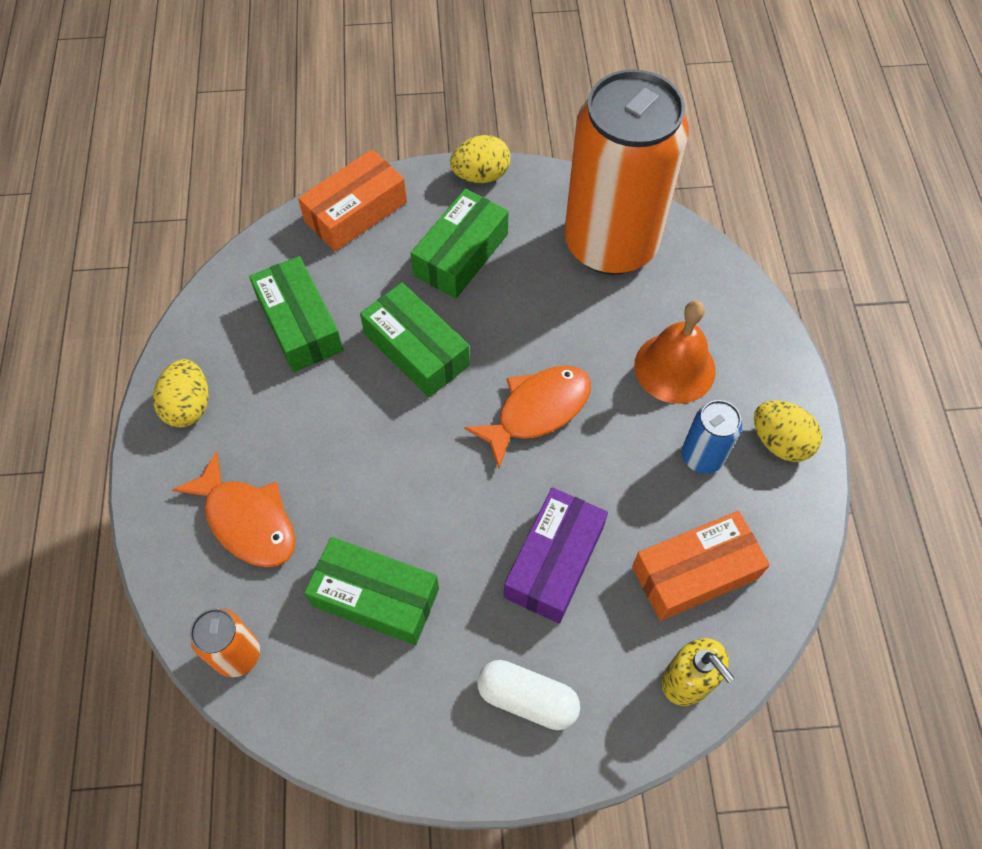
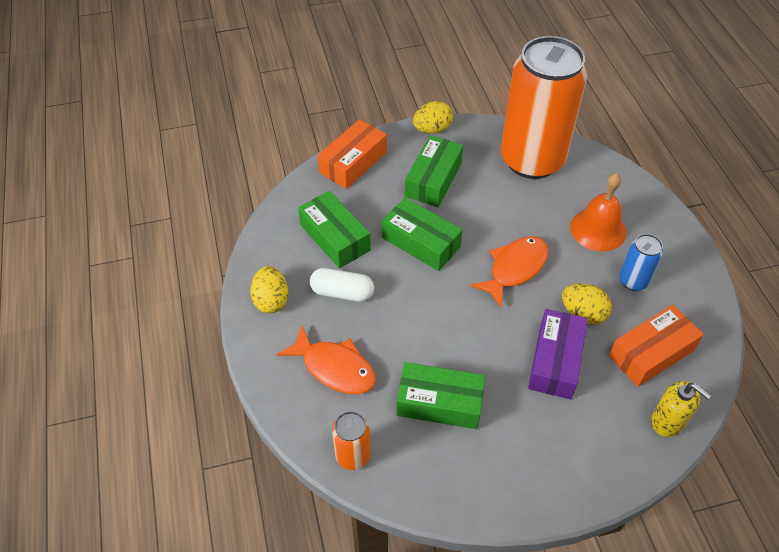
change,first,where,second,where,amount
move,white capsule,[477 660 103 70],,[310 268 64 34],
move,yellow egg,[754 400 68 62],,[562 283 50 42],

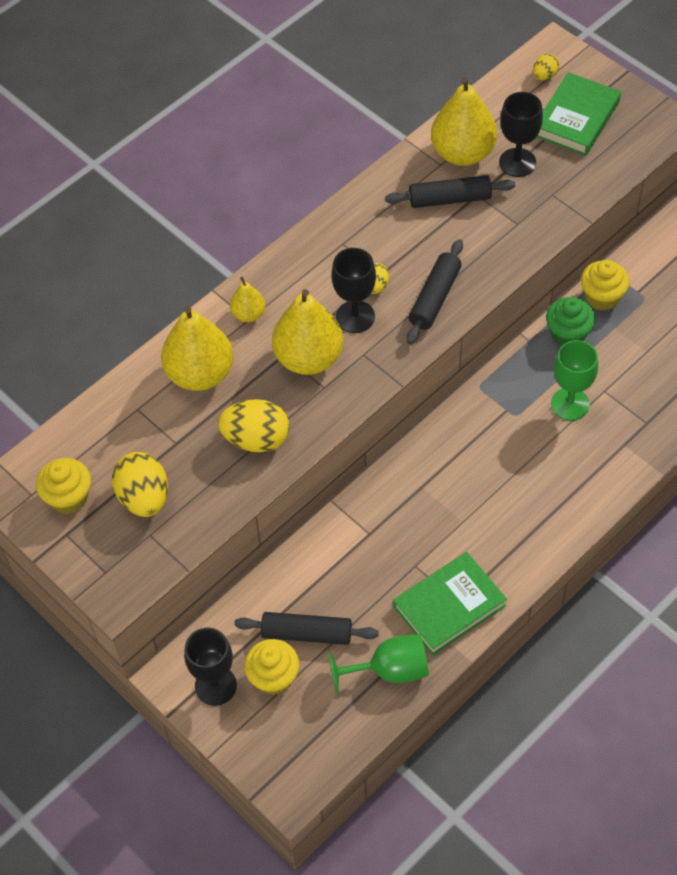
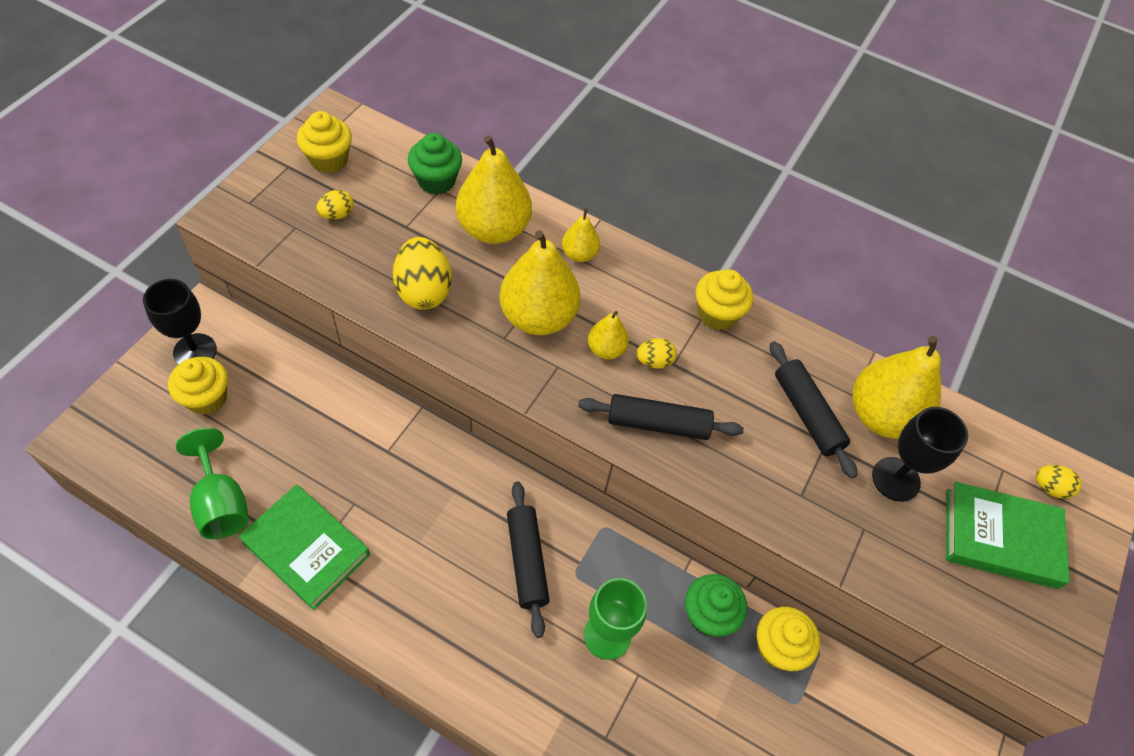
change,first,where,second,where,amount
resize,yellow egg,[112 452 56 65],,[316 190 38 29],x0.52
move,black rolling pin,[234 612 145 33],,[507 482 43 156],
replace,black goblet,[332 248 44 85],yellow pear,[588 311 41 48],
insert,,,green cupcake,[408 133 54 62],
insert,,,yellow cupcake,[695 269 58 61],

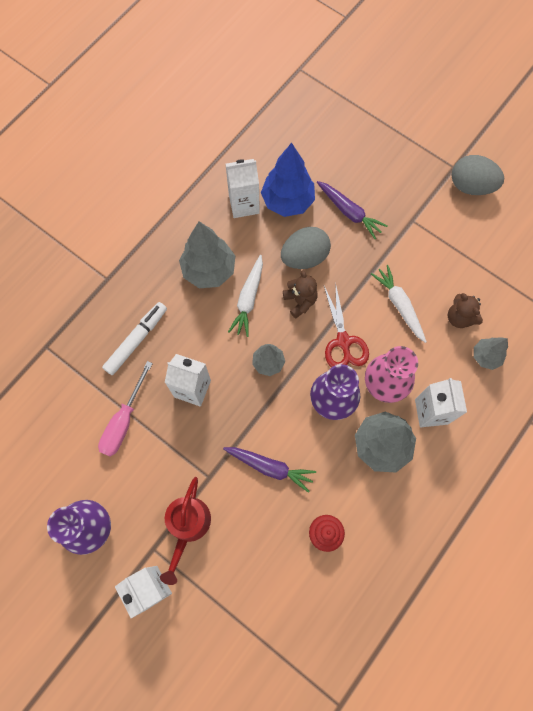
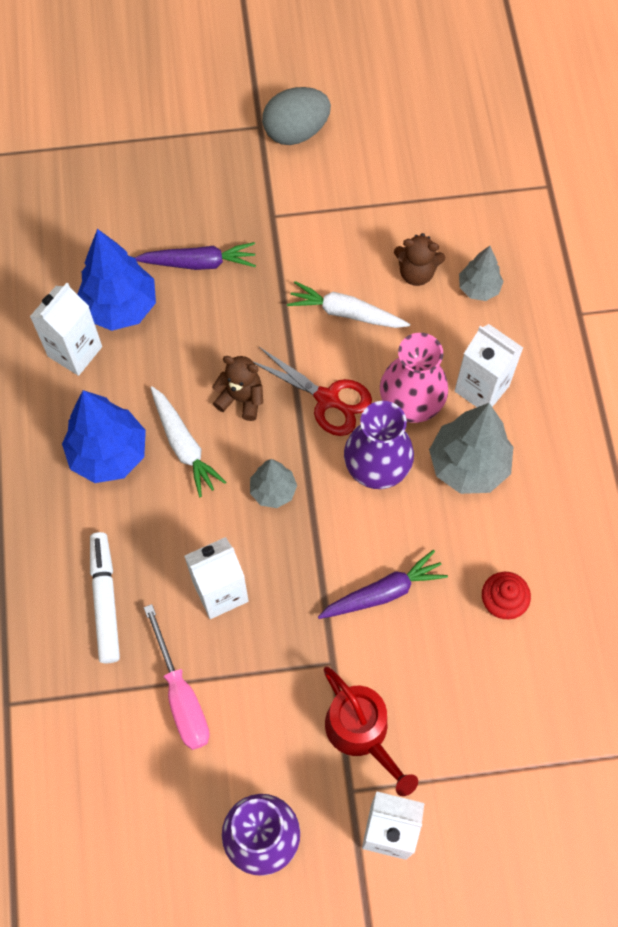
change,first,where,second,where,amount
recolor,grey tree,[179 221 56 67],blue tree,[62 390 84 93],
delete,grey egg,[281 227 50 42],,,

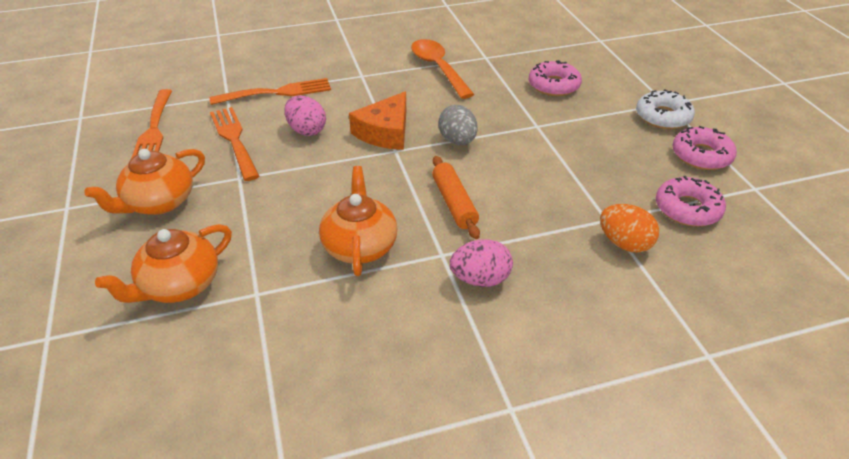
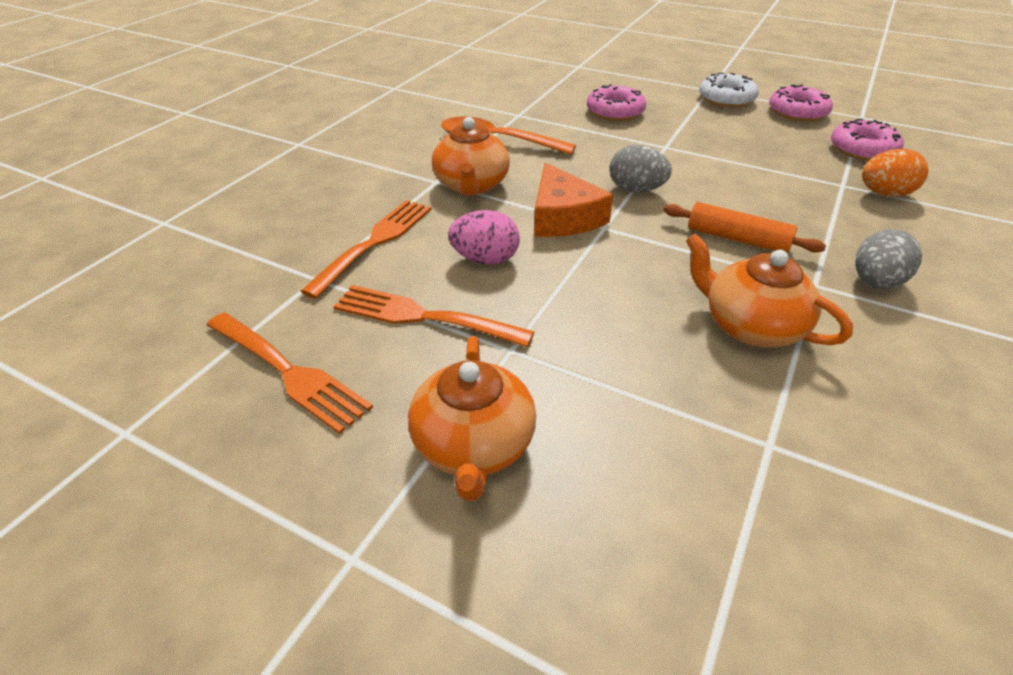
change,first,where,second,where,amount
move,orange teapot,[95 224 137 79],,[432 117 78 79],
recolor,pink egg,[450 239 63 48],grey egg,[855 229 67 60],

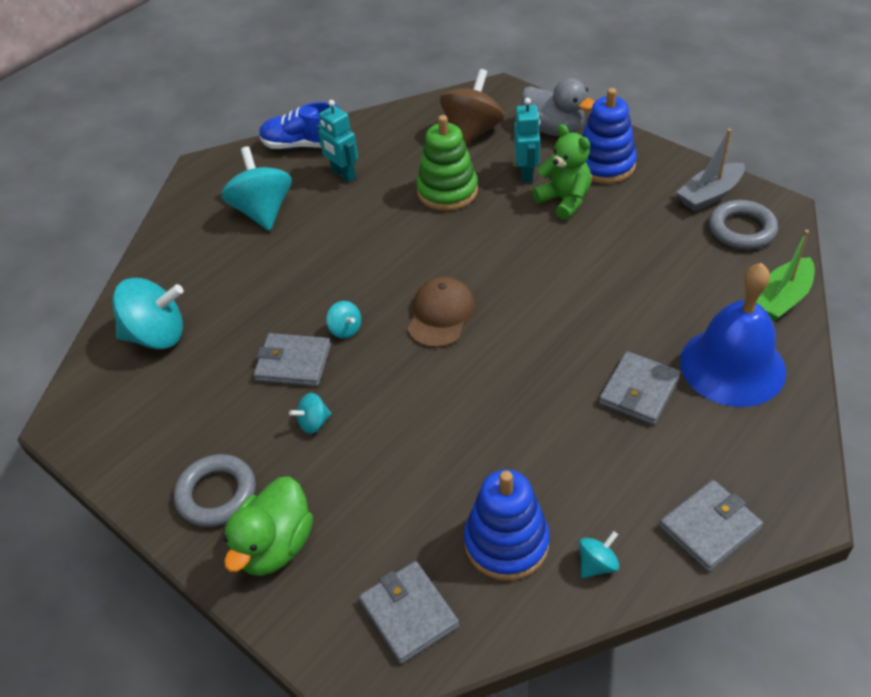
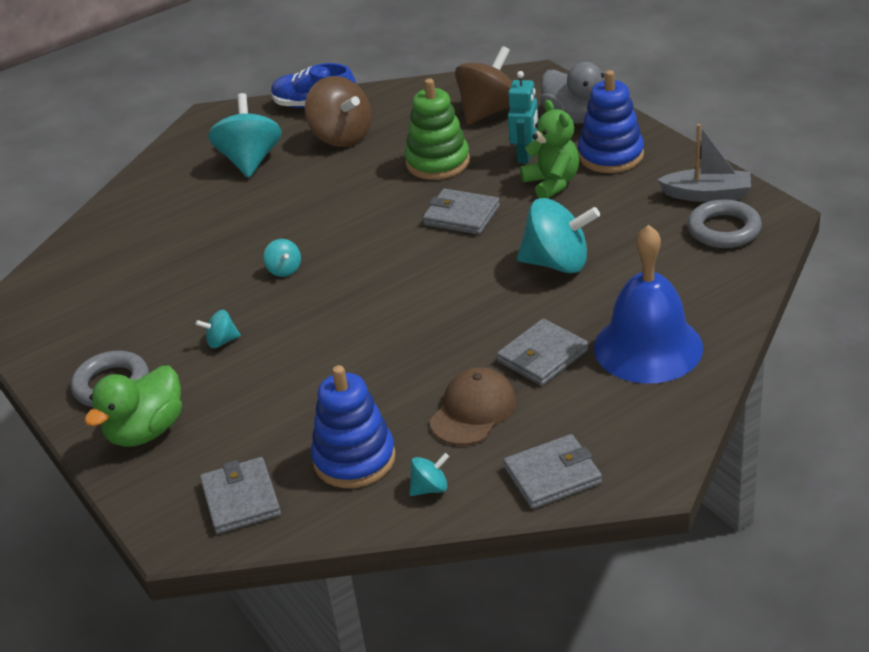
change,first,where,second,where,amount
move,turquoise spinning top,[112 278 72 71],,[517 198 83 75],
move,grey wallet,[253 333 78 54],,[423 189 77 46],
replace,turquoise robot,[317 100 41 82],brown spinning top,[305 76 66 71],
move,brown cap,[407 277 68 71],,[430 367 87 78],
rotate,grey boat,[676 129 69 83],,[657 124 94 78],150 degrees counterclockwise
delete,green boat,[756 230 59 92],,,

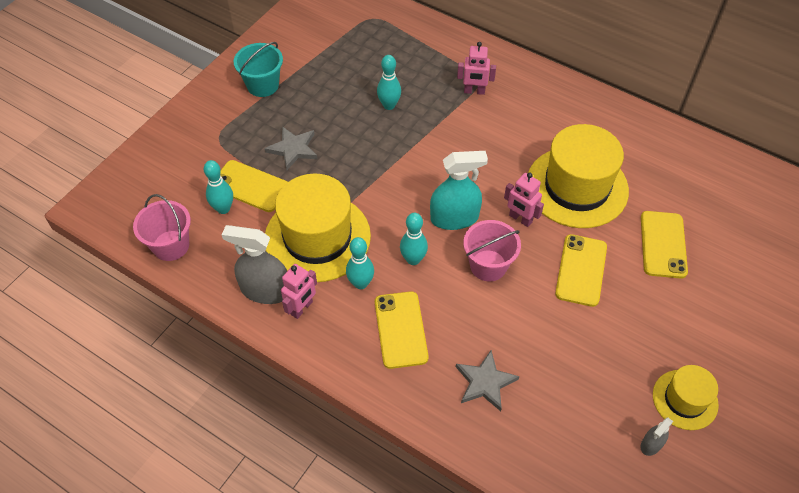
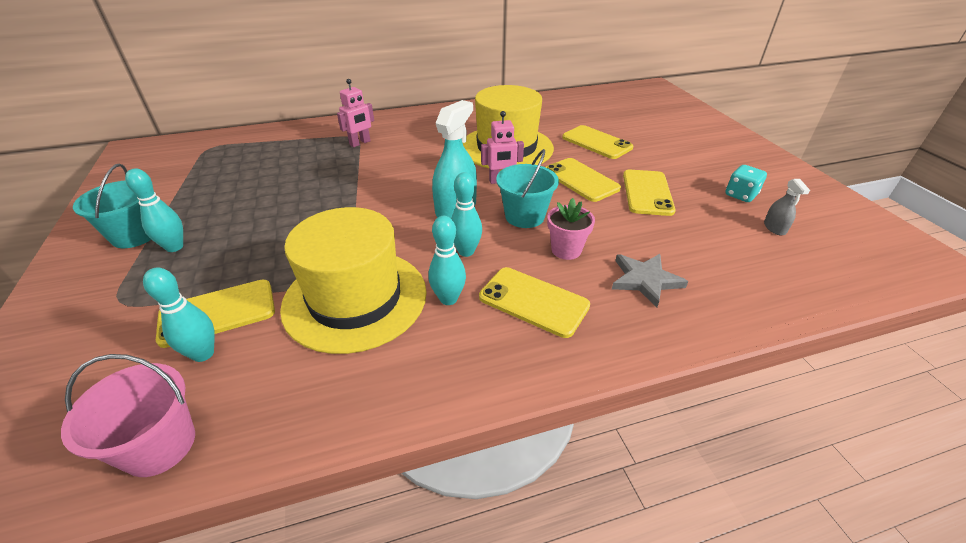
change,first,where,second,where,amount
delete,grey spray bottle,[222 225 65 79],,,
delete,grey star,[265 126 52 44],,,
delete,pink robot,[281 264 36 55],,,
move,turquoise bowling pin,[377 55 24 55],,[125 168 58 84],
recolor,pink bucket,[463 220 58 61],turquoise bucket,[496 149 63 79],
replace,yellow hat,[653 365 66 65],turquoise dice,[725 165 42 37],
insert,,,pink flower pot,[547 198 48 62],
insert,,,yellow phone,[623 170 53 46],

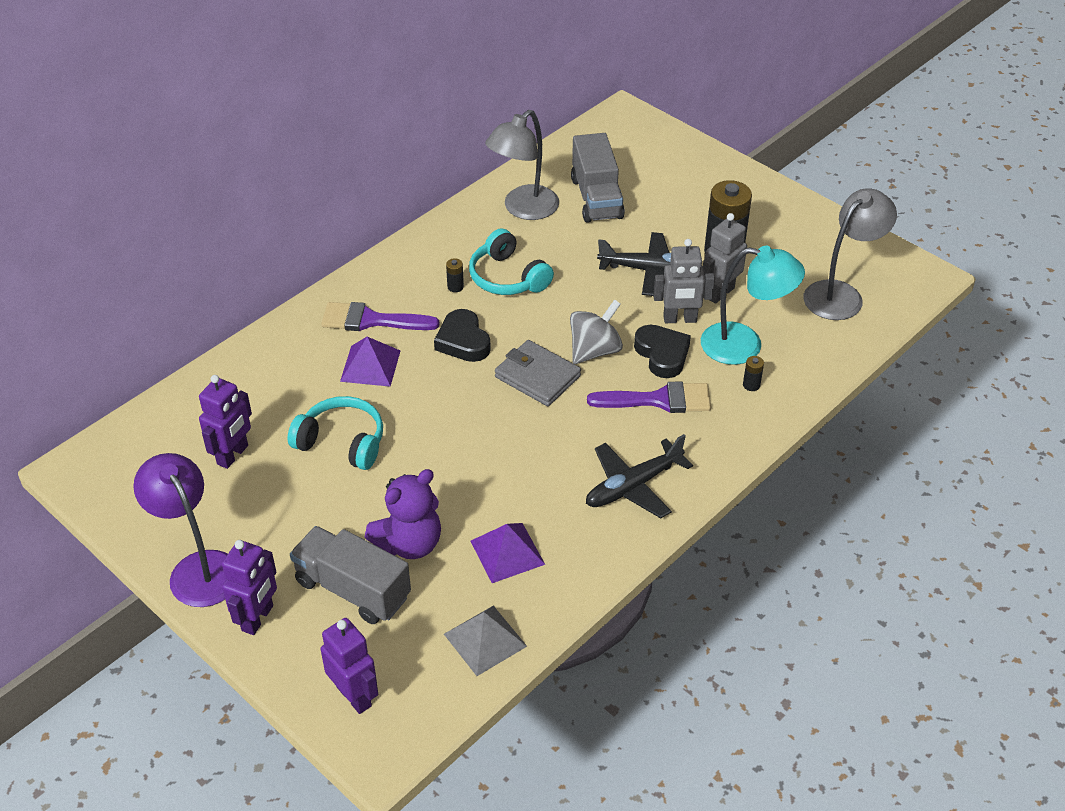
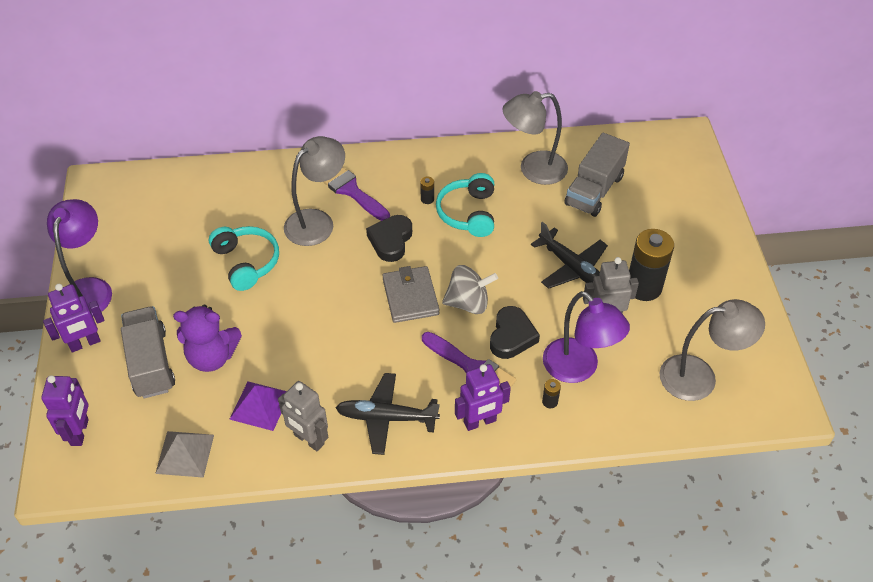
change,first,where,second,where,amount
move,purple robot,[199 375 53 94],,[455 364 56 67],
replace,purple pyramid,[340 337 60 50],grey lamp,[284 136 61 110],
move,grey robot,[653 239 62 84],,[278 381 50 70],
recolor,turquoise lamp,[701 246 104 119],purple lamp,[543 291 87 92],

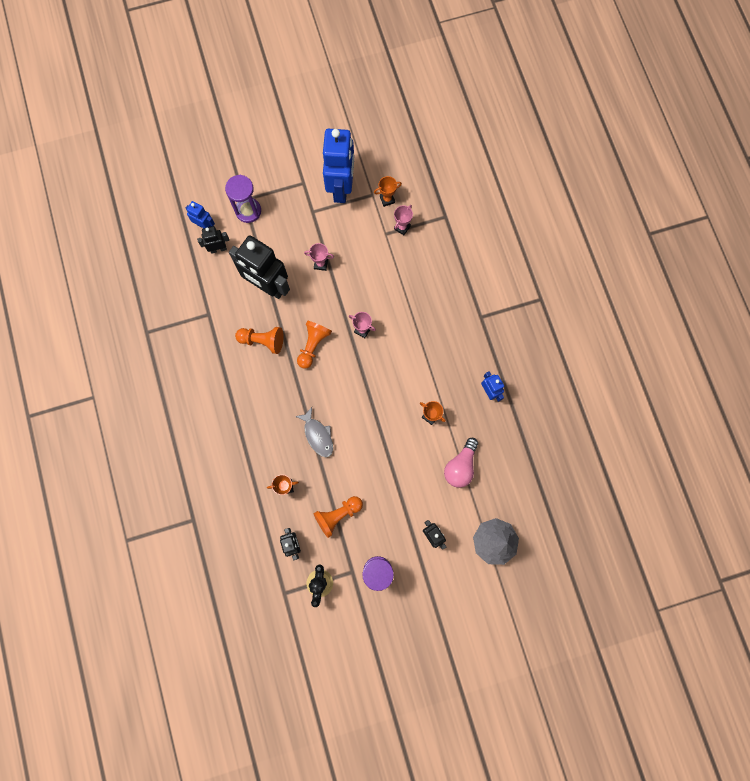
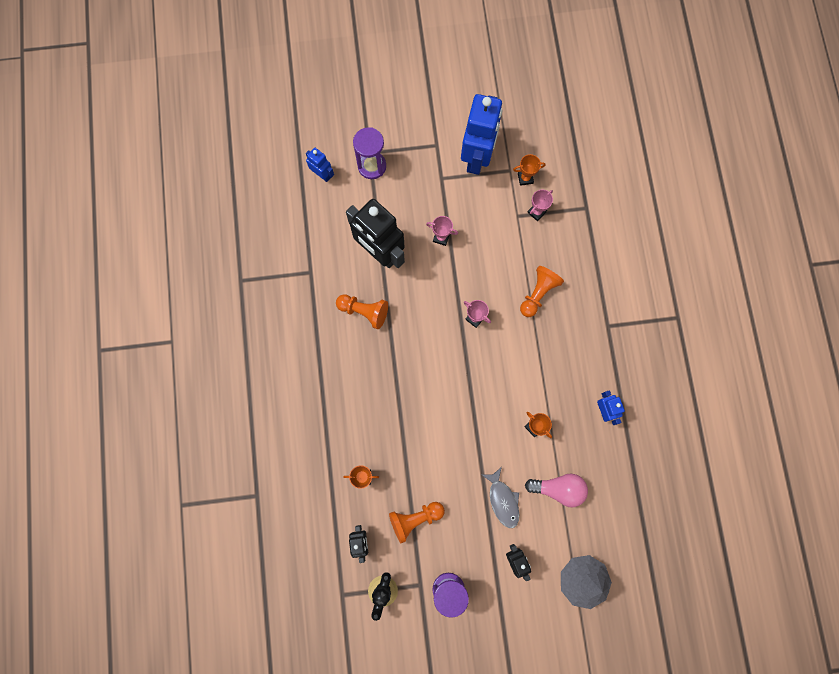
change,first,where,second,where,amount
delete,black robot,[197 226 32 28],,,
move,grey fish,[295 407 38 50],,[482 467 37 61],
move,orange pawn,[297 321 35 48],,[520 266 44 51],
rotate,pink light bulb,[444 438 34 50],,[525 473 63 34],120 degrees counterclockwise

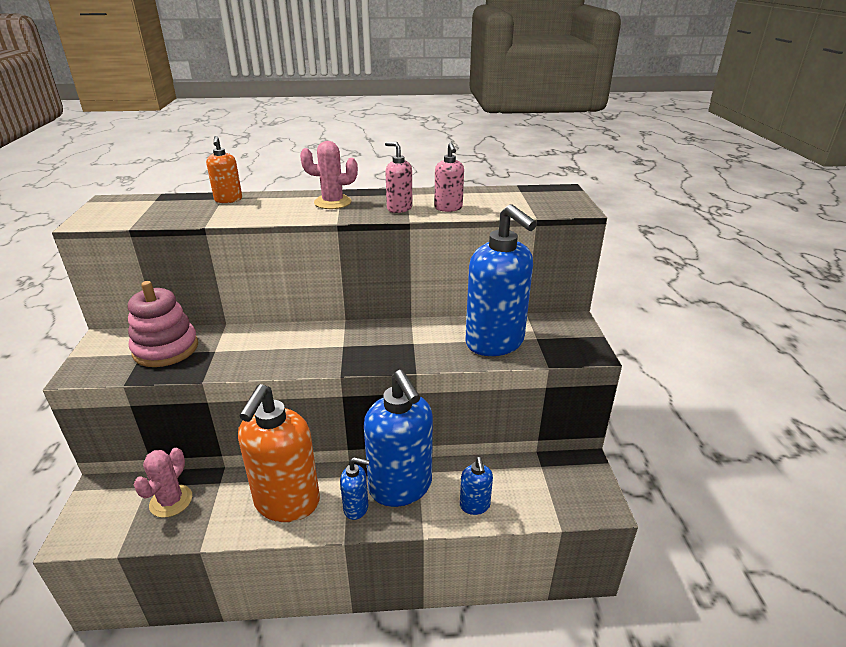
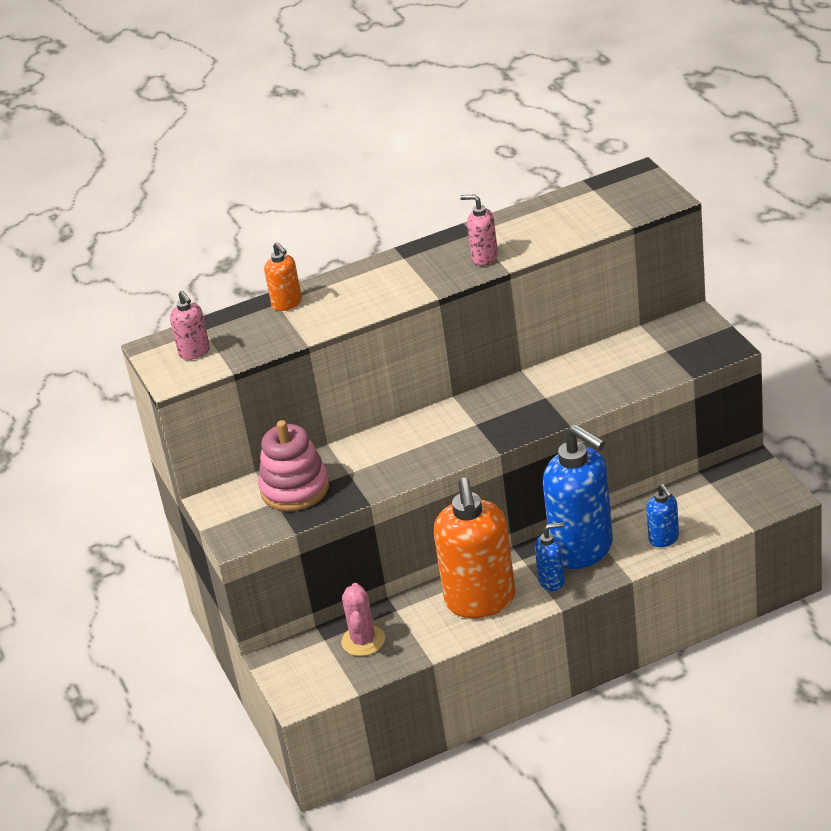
change,first,where,second,where,amount
delete,pink cactus,[300 141 58 68],,,
move,pink soap dispenser,[434 142 30 70],,[170 291 40 69],
delete,blue soap dispenser,[465 204 72 152],,,

